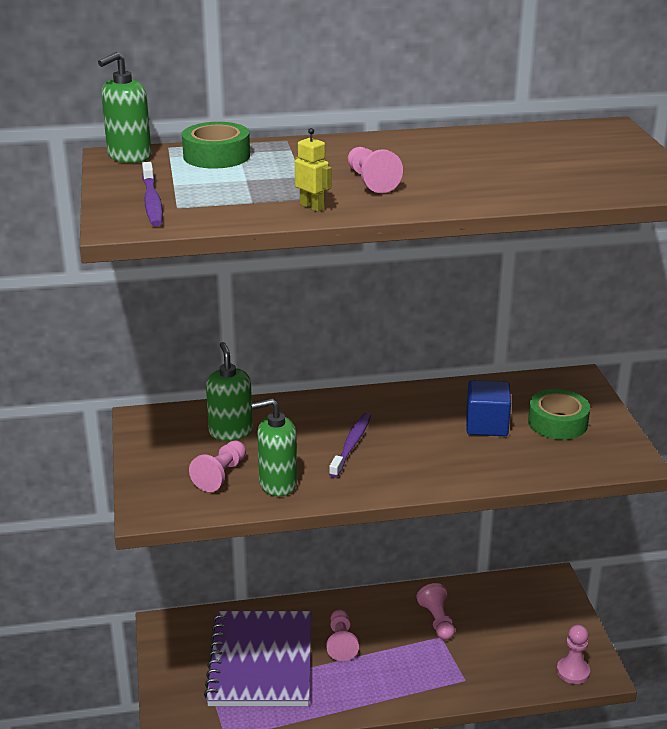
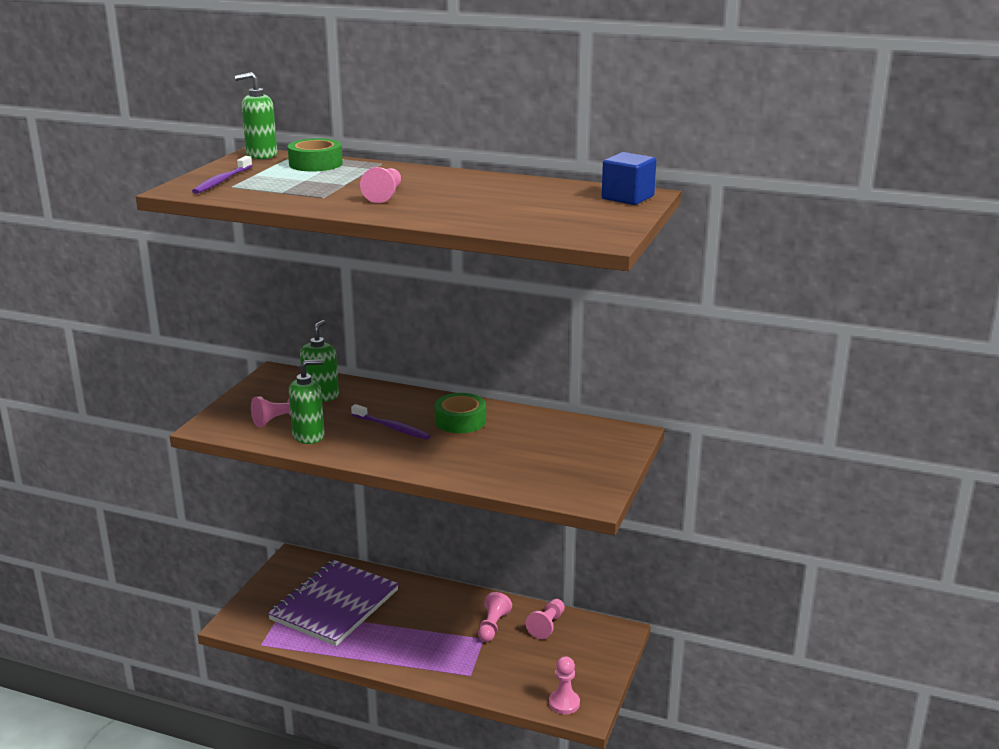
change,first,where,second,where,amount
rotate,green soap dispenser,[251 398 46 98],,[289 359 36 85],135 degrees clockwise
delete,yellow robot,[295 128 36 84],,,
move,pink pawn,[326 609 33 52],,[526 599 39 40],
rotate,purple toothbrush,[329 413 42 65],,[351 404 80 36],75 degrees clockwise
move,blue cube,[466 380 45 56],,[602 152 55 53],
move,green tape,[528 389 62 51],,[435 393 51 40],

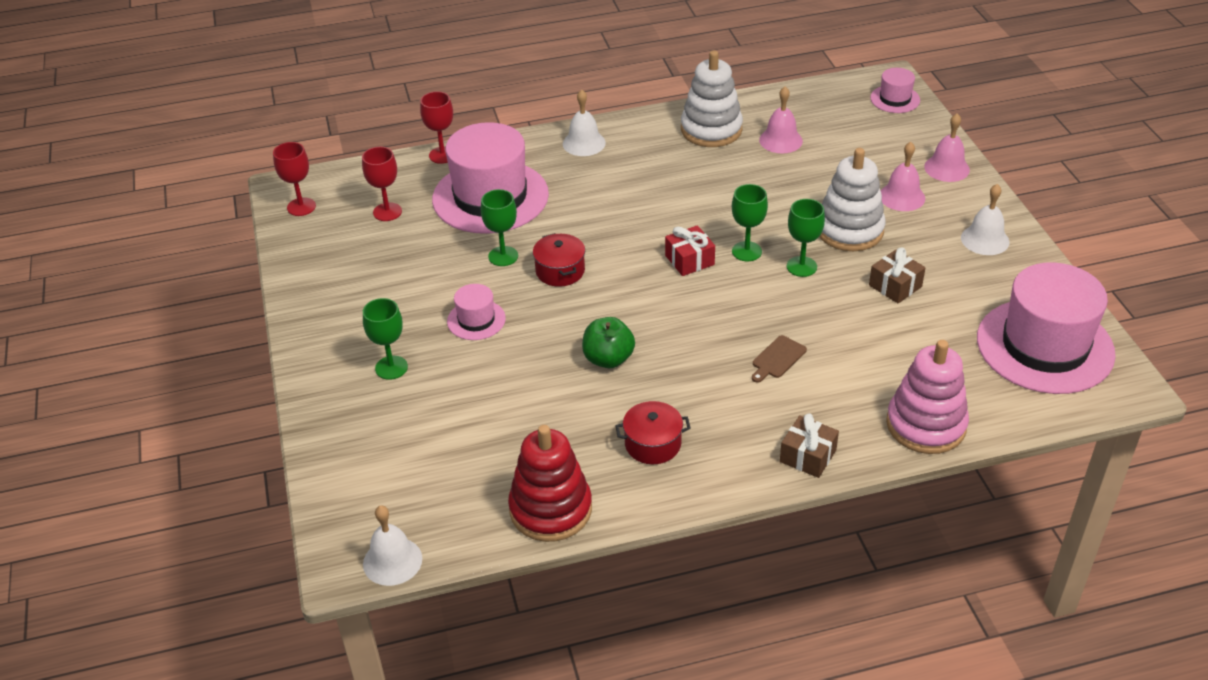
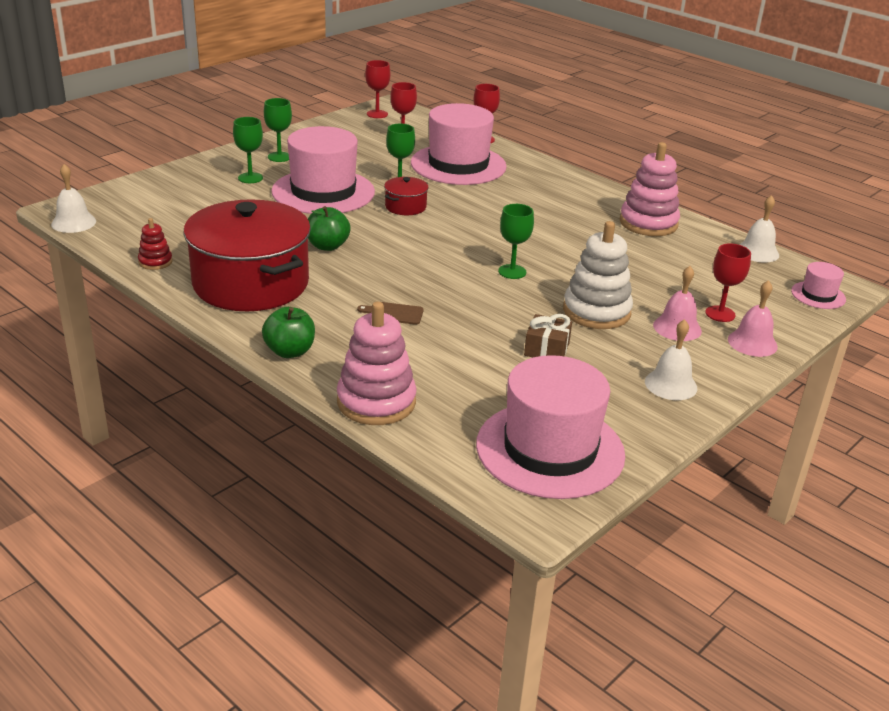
change,first,where,second,where,amount
resize,pink hat,[447 284 59 56],,[271 126 104 88],x2.20
resize,red stacking toy,[508 425 84 117],,[138 218 35 52],x0.50
move,white bell,[563 89 43 67],,[739 195 40 68],
resize,red pot,[615 401 76 63],,[184 199 127 112],x2.40
delete,red gift,[665 225 50 51],,,
recolor,white stacking toy,[681 50 62 97],pink stacking toy,[620 142 60 94],
delete,pink bell,[759 86 44 67],,,
replace,brown gift,[780 413 59 65],green apple,[262 307 53 51],
move,green goblet,[787 199 38 78],,[264 98 28 64],
insert,,,red goblet,[705 243 46 79],

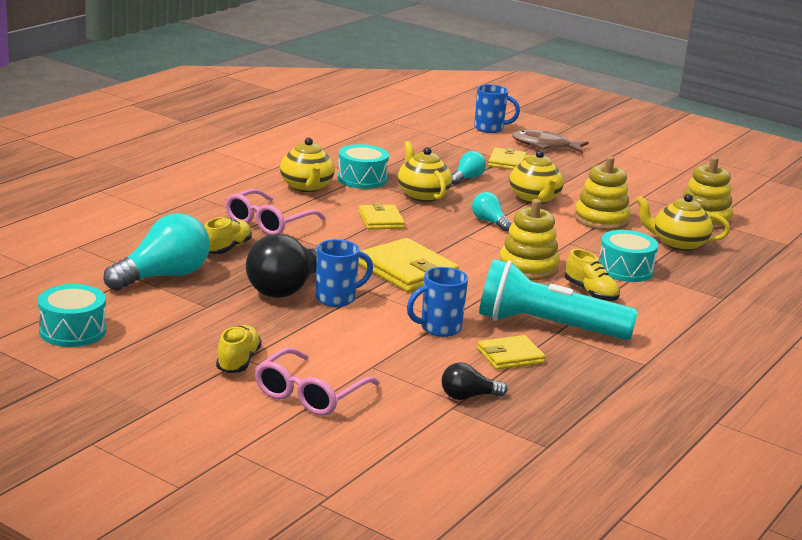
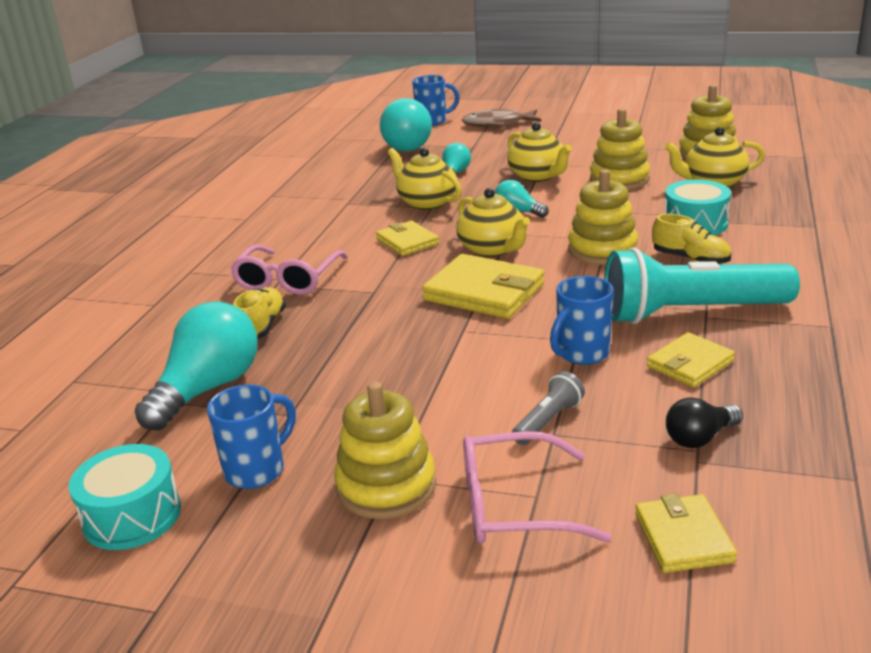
change,first,where,second,where,amount
replace,yellow shoe,[216 325 46 48],yellow stacking toy,[334 382 102 137],
delete,black light bulb,[246 234 71 64],,,
rotate,pink glasses,[255 348 125 68],,[463 431 148 113],75 degrees clockwise
move,yellow teapot,[280 138 55 54],,[456 188 74 69],
move,blue mug,[316 239 57 68],,[207 385 89 104],
delete,turquoise drum,[337 144 52 45],,,
move,yellow wallet,[488 147 39 23],,[635 493 102 80],
insert,,,turquoise light bulb,[380 98 52 54],
insert,,,grey flashlight,[512 371 73 74],

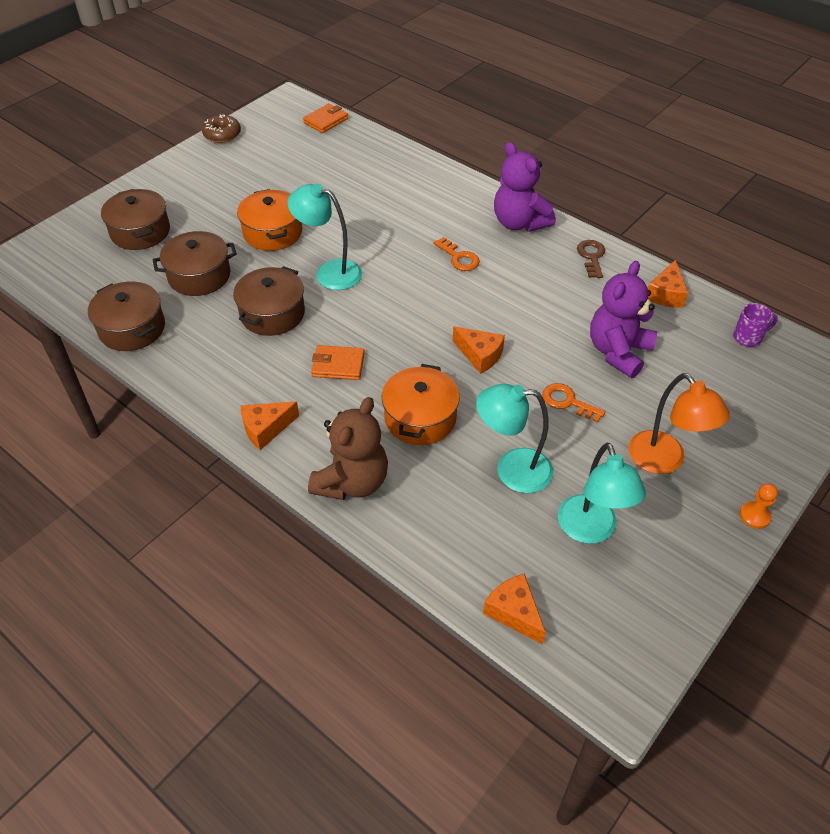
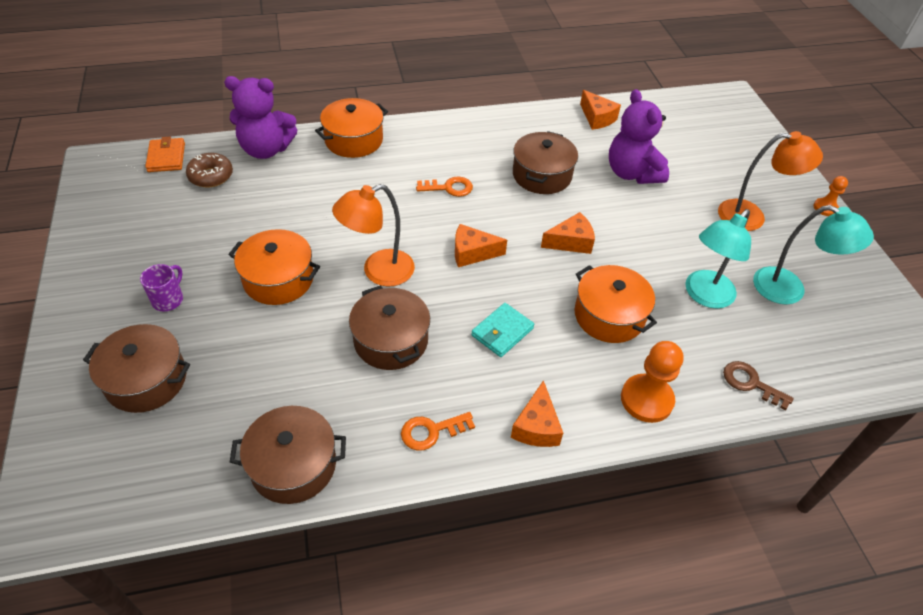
change,first,where,second,where,amount
move,brown pot,[153 231 84 65],,[513 131 65 63],
move,brown donut,[202 114 39 29],,[186 153 47 35],
recolor,turquoise lamp,[287 184 75 106],orange lamp,[332 184 83 103],
replace,brown teddy bear,[308 397 80 103],orange pawn,[621 341 63 82],
recolor,orange wallet,[311 345 54 35],turquoise wallet,[471 303 63 54],
move,orange cheese,[483 574 63 71],,[455 224 52 43],
move,purple teddy bear,[494 142 62 90],,[224 76 73 83],
move,orange key,[542 383 64 40],,[401 412 74 39],
move,brown key,[577 240 28 38],,[723 361 71 49],
move,purple mug,[733 303 45 44],,[140 264 43 47],
insert,,,orange pot,[315 98 73 60],

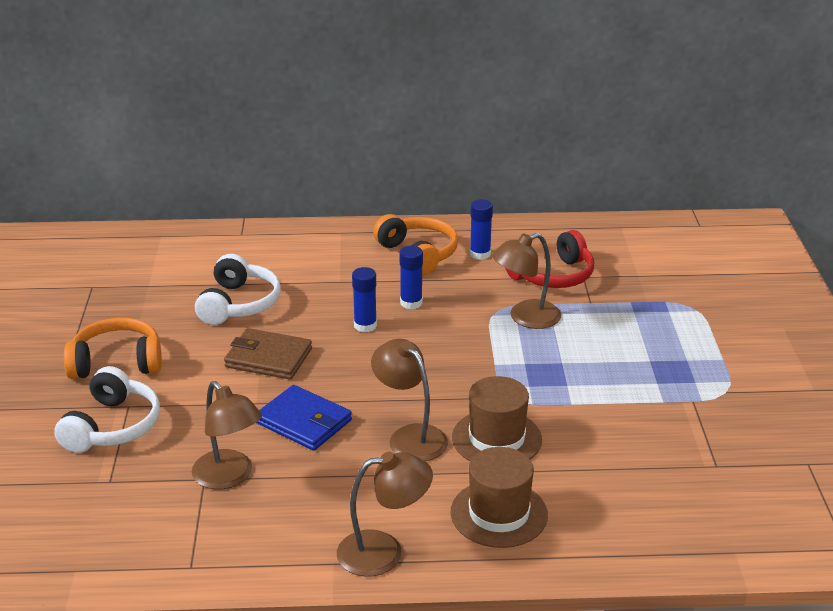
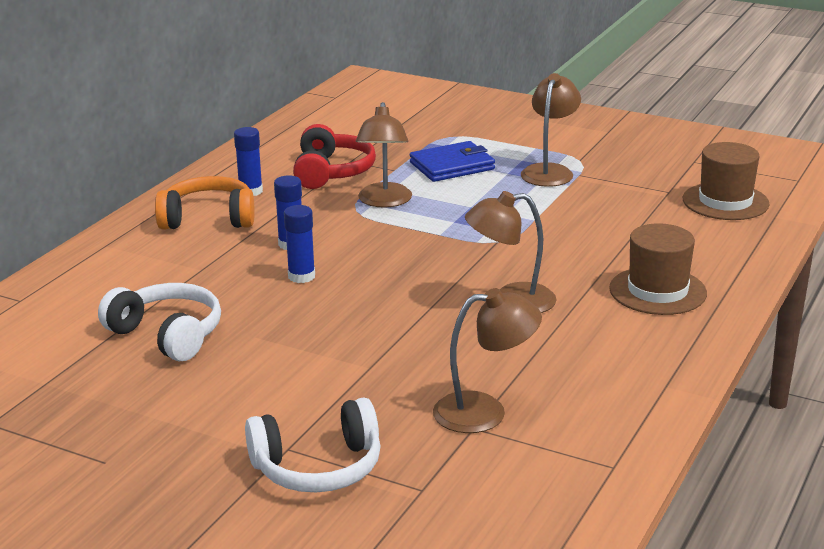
change,first,where,second,where,amount
rotate,white headphones,[54 366 106 87],,[245 398 136 94],120 degrees clockwise
delete,orange headphones,[64 318 98 61],,,
delete,brown wallet,[224 328 88 52],,,
move,blue wallet,[256 385 96 66],,[410 141 85 41],
move,brown lamp,[337 452 96 125],,[521 73 60 114],
move,brown hat,[452 376 90 85],,[683 142 87 78],

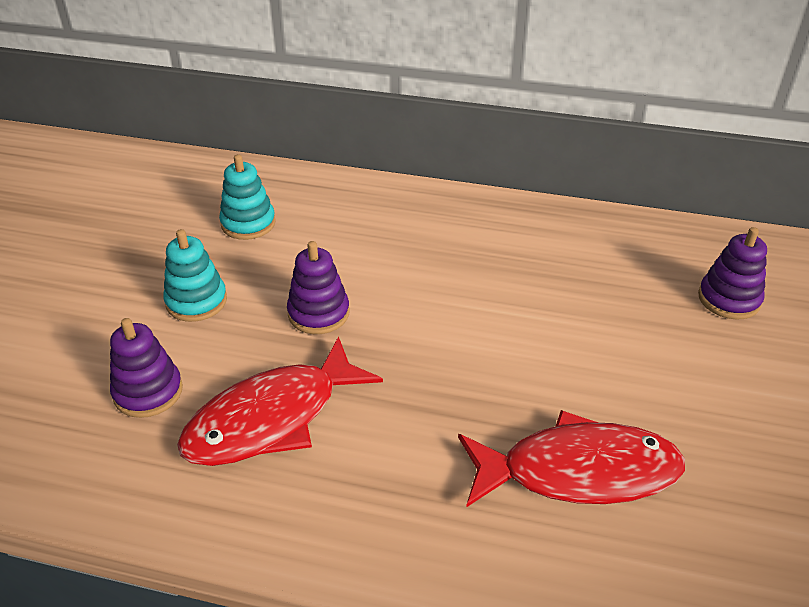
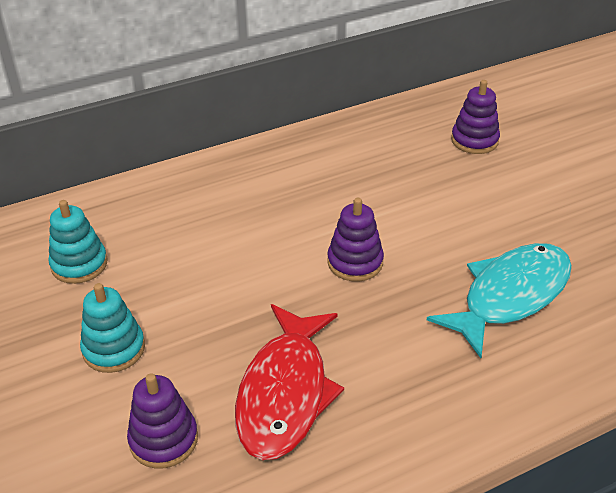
change,first,where,second,where,amount
move,purple stacking toy,[287 241 62 93],,[327 198 57 84],
recolor,red fish,[458 410 227 97],turquoise fish,[427 243 145 115],

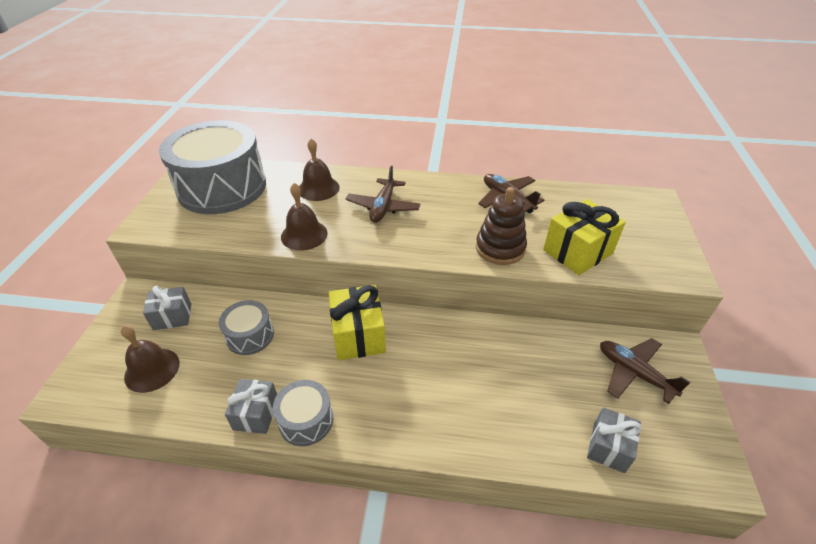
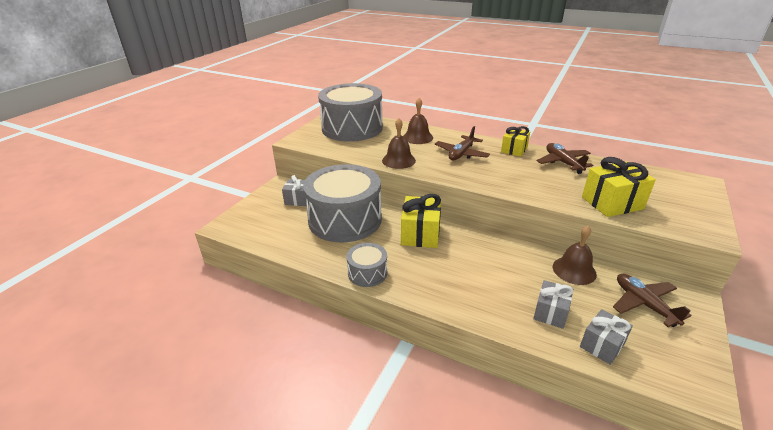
change,first,where,second,where,amount
move,brown bell,[121 325 59 68],,[553 226 44 59],
resize,grey drum,[219 300 55 55],,[303 164 79 79],x2.18
move,grey gift,[225 379 52 55],,[533 280 40 49],
delete,brown stacking toy,[476 187 51 78],,,
insert,,,yellow gift,[501 126 29 31],

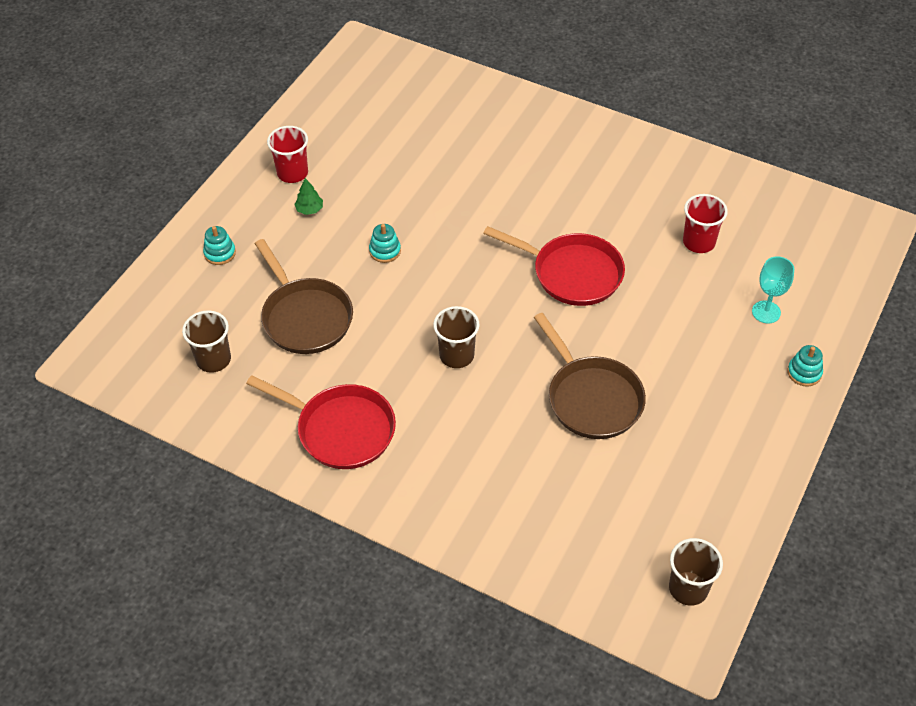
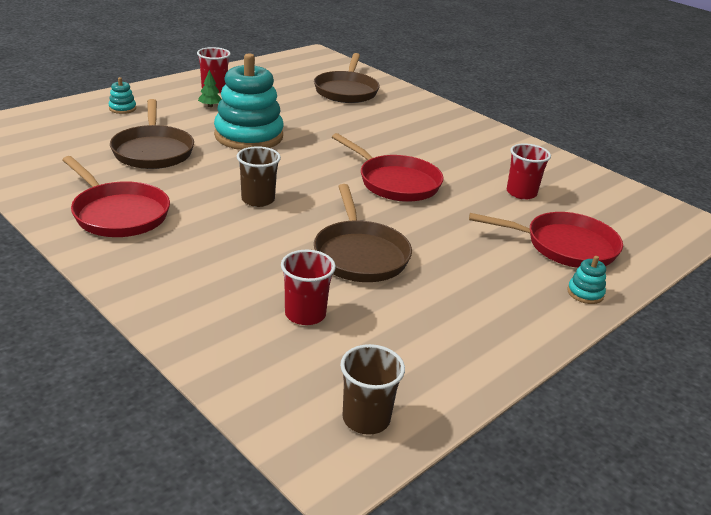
change,first,where,second,where,amount
delete,brown cup,[182 310 49 63],,,
resize,turquoise stacking toy,[369 224 32 39],,[214 53 70 97],x2.49
replace,turquoise goblet,[752 256 42 67],red pan,[469 212 154 56],
insert,,,red cup,[281 250 55 75],
insert,,,brown pan,[314 53 66 50],

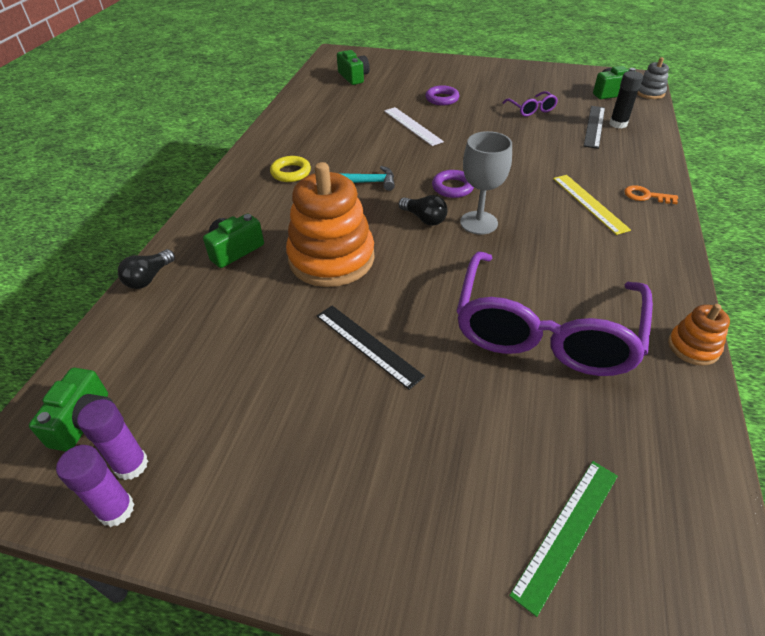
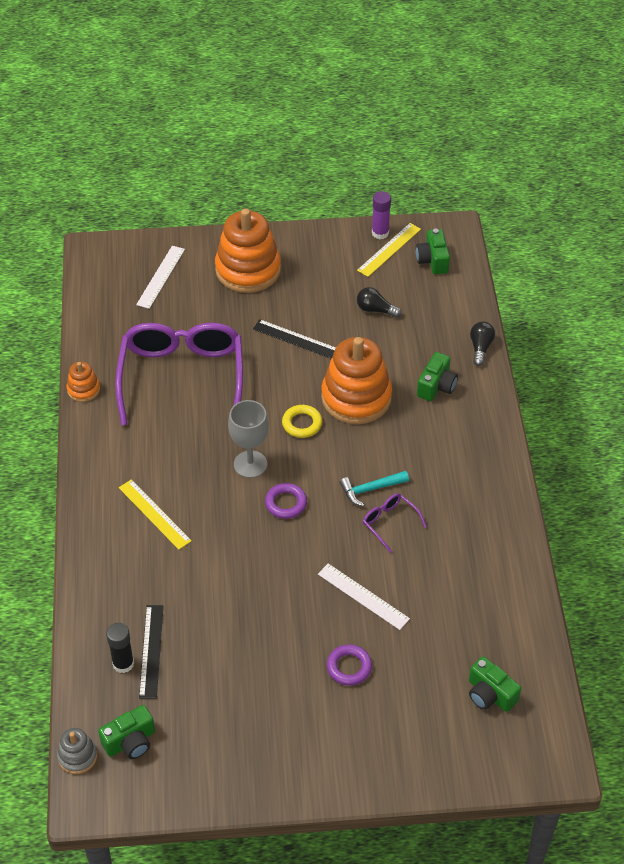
change,first,where,second,where,amount
replace,purple glue stick,[77 399 71 81],yellow ruler,[357 223 64 54],
move,yellow ring,[270 156 41 26],,[282 405 40 33],
move,black light bulb,[399 195 48 31],,[357 287 45 31],
move,purple glasses,[503 91 55 26],,[363 493 64 60],
recolor,green ruler,[509 461 109 156],white ruler,[136 246 49 63],
delete,orange key,[624 185 54 19],,,
insert,,,orange stacking toy,[215 208 66 85],

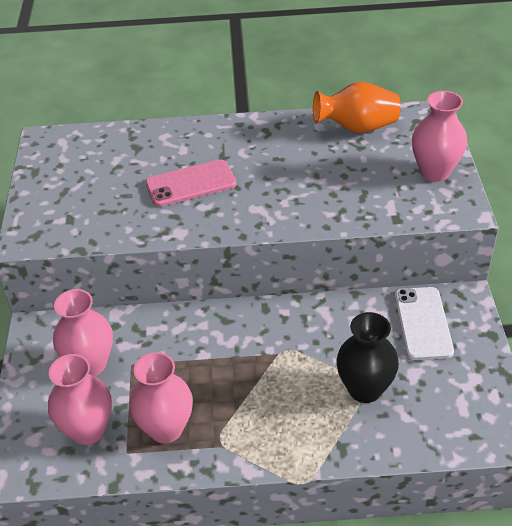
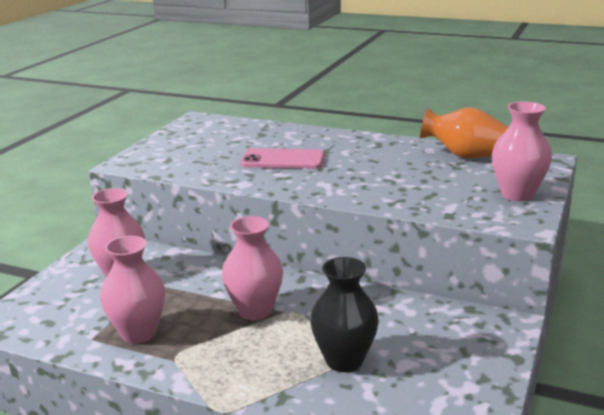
change,first,where,second,where,amount
move,pink vase,[48 354 64 91],,[222 216 61 104],
delete,white phone,[395 287 59 73],,,

